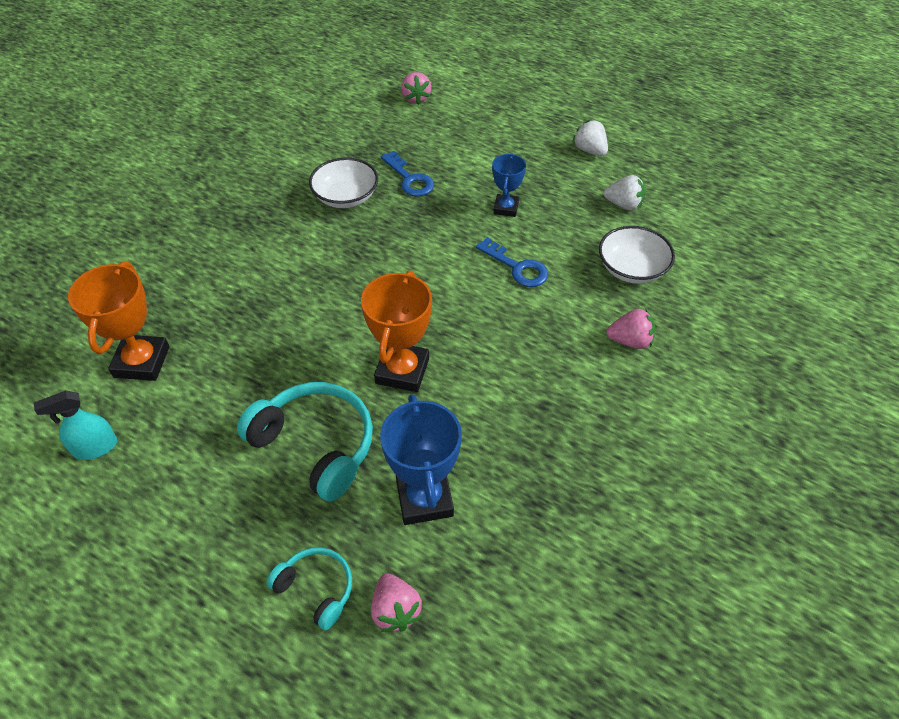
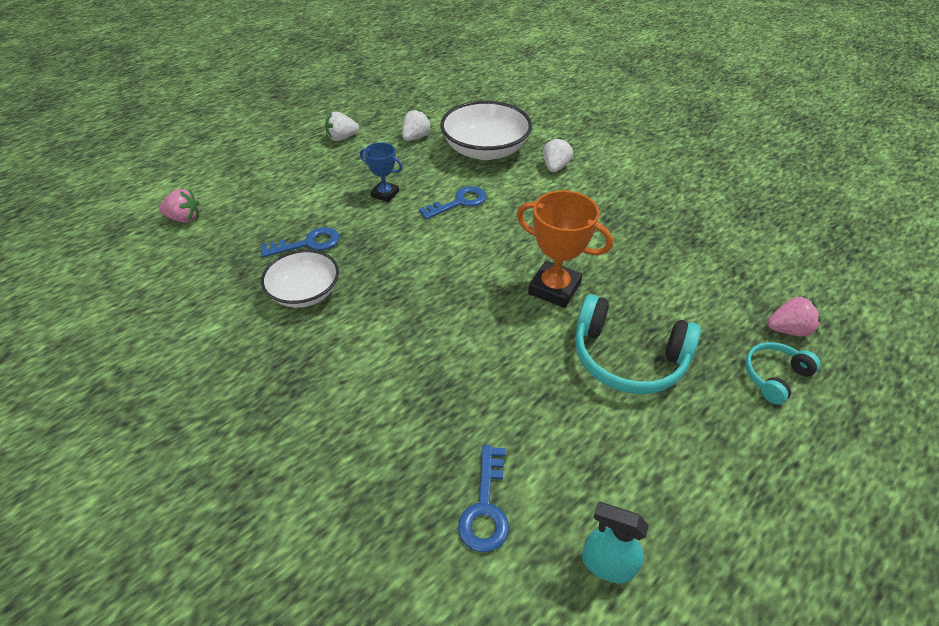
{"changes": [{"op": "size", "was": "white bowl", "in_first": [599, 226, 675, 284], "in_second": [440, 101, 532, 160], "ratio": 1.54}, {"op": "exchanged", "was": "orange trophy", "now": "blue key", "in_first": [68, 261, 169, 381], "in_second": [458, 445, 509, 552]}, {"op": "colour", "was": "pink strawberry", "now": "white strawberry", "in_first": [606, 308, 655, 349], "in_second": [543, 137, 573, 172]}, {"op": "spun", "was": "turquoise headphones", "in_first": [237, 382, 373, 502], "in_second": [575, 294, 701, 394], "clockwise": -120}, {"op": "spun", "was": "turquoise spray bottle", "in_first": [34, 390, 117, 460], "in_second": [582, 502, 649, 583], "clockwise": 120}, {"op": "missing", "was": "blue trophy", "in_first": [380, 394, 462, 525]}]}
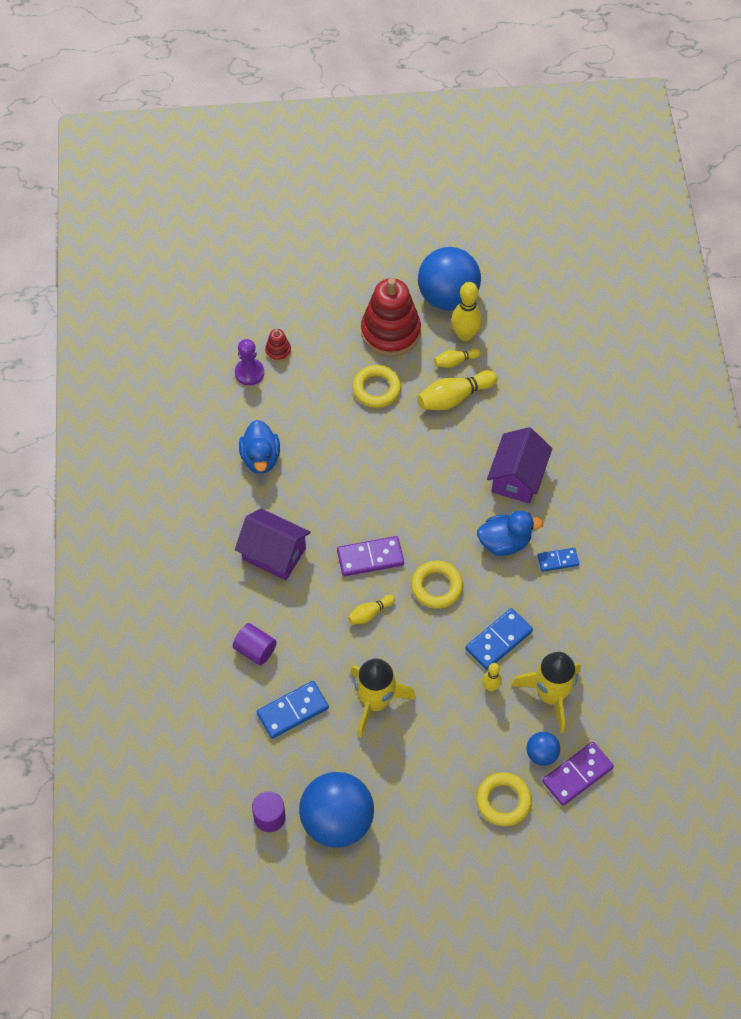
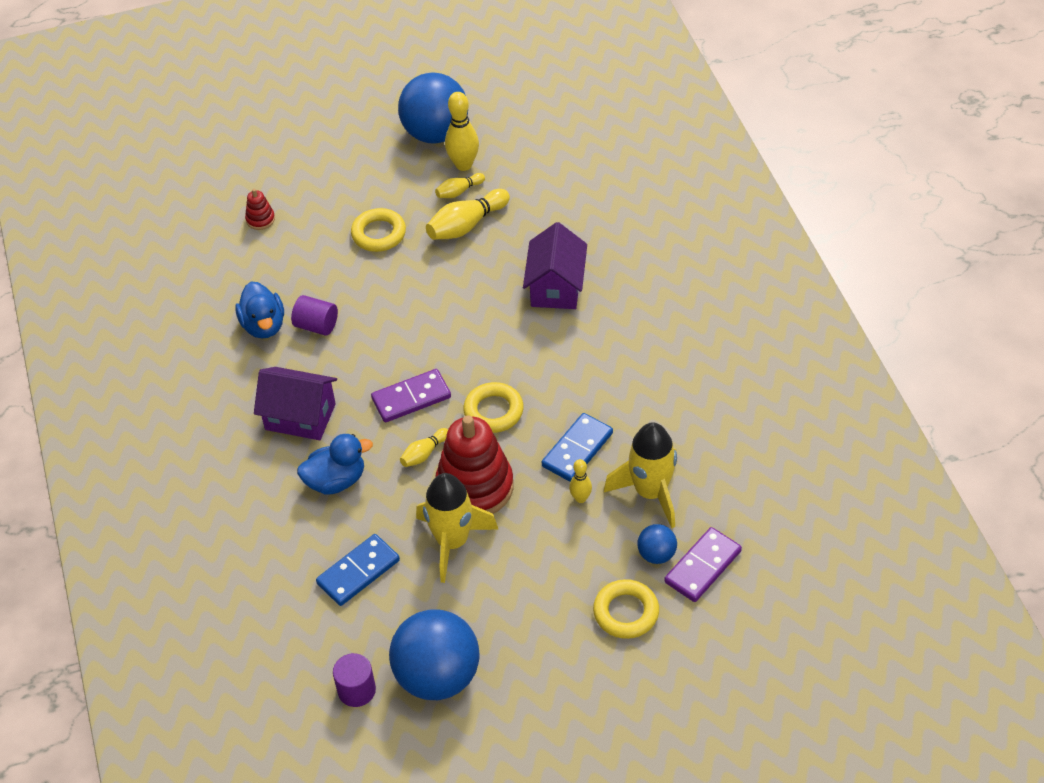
{"changes": [{"op": "relocated", "was": "purple cylinder", "in_first": [233, 623, 277, 665], "in_second": [291, 295, 338, 336]}, {"op": "relocated", "was": "blue duck", "in_first": [477, 511, 543, 556], "in_second": [297, 434, 373, 495]}, {"op": "relocated", "was": "red stacking toy", "in_first": [361, 278, 421, 357], "in_second": [435, 415, 513, 514]}, {"op": "missing", "was": "purple pawn", "in_first": [235, 339, 264, 386]}, {"op": "missing", "was": "blue domino", "in_first": [538, 548, 579, 572]}]}
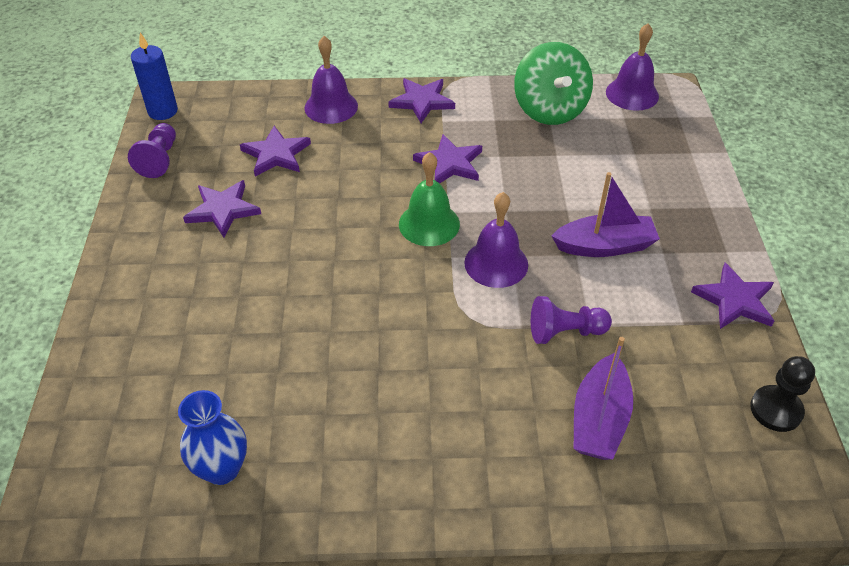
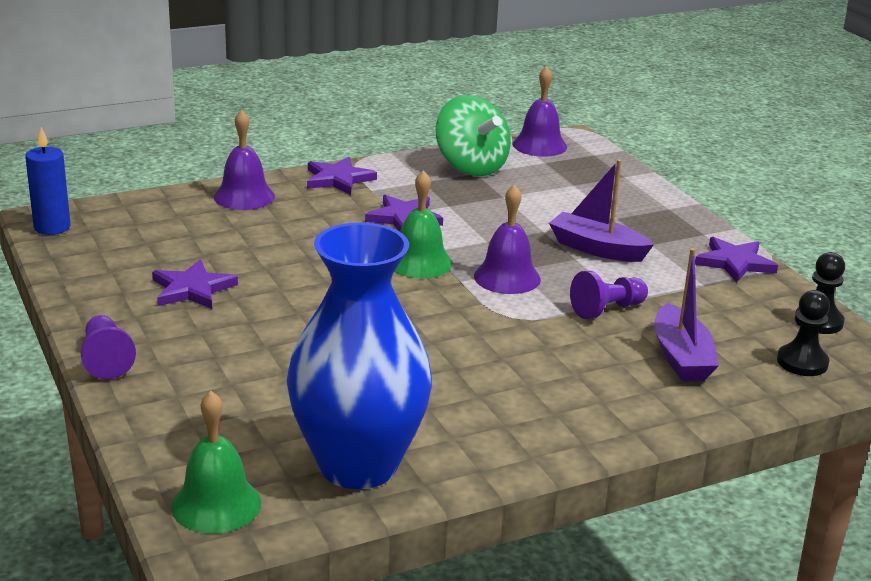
{"changes": [{"op": "relocated", "was": "purple pawn", "in_first": [128, 123, 176, 178], "in_second": [80, 315, 136, 379]}, {"op": "appeared", "now": "green bell", "in_second": [171, 391, 261, 534]}, {"op": "size", "was": "blue vase", "in_first": [178, 390, 247, 485], "in_second": [287, 223, 432, 489], "ratio": 2.03}, {"op": "spun", "was": "purple boat", "in_first": [552, 172, 660, 257], "in_second": [549, 159, 654, 262], "clockwise": -120}, {"op": "appeared", "now": "black pawn", "in_second": [777, 290, 830, 376]}, {"op": "missing", "was": "purple star", "in_first": [240, 126, 311, 176]}]}
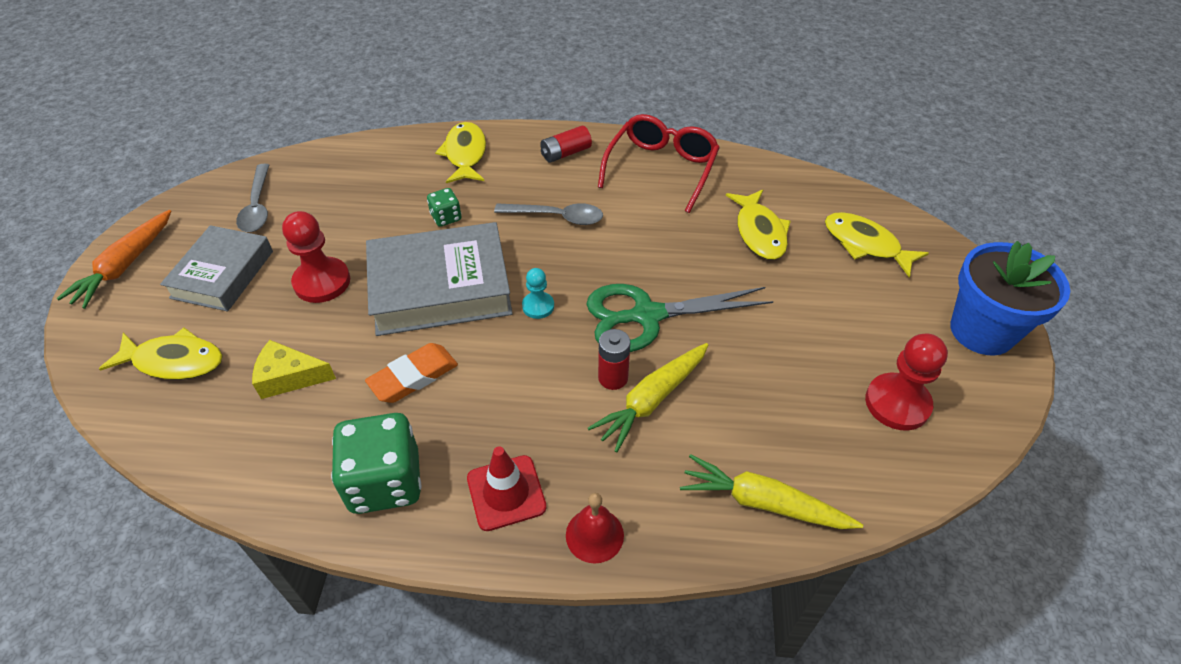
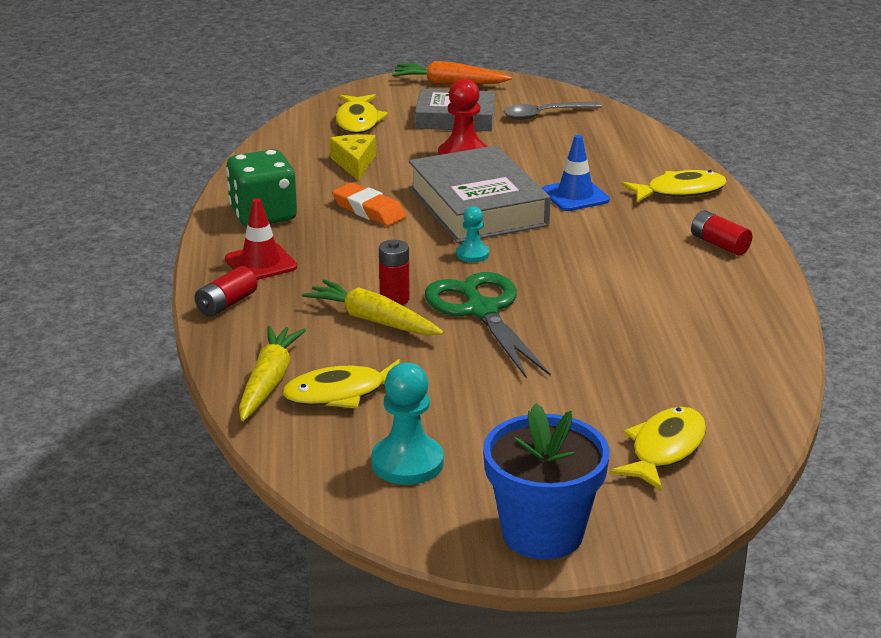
{"changes": [{"op": "exchanged", "was": "red bell", "now": "red battery", "in_first": [566, 493, 624, 563], "in_second": [195, 266, 257, 317]}, {"op": "relocated", "was": "yellow fish", "in_first": [726, 190, 791, 260], "in_second": [282, 359, 400, 408]}, {"op": "colour", "was": "red pawn", "now": "turquoise pawn", "in_first": [865, 334, 948, 430], "in_second": [371, 363, 444, 485]}, {"op": "exchanged", "was": "green dice", "now": "blue traffic cone", "in_first": [427, 188, 461, 227], "in_second": [542, 135, 610, 211]}, {"op": "missing", "was": "grey spoon", "in_first": [494, 203, 603, 225]}, {"op": "missing", "was": "red glasses", "in_first": [598, 114, 720, 213]}]}
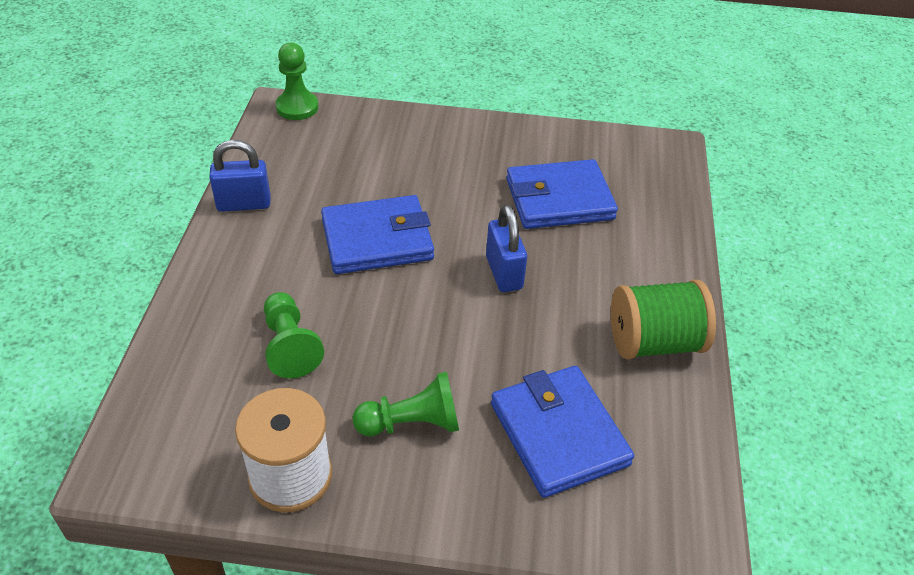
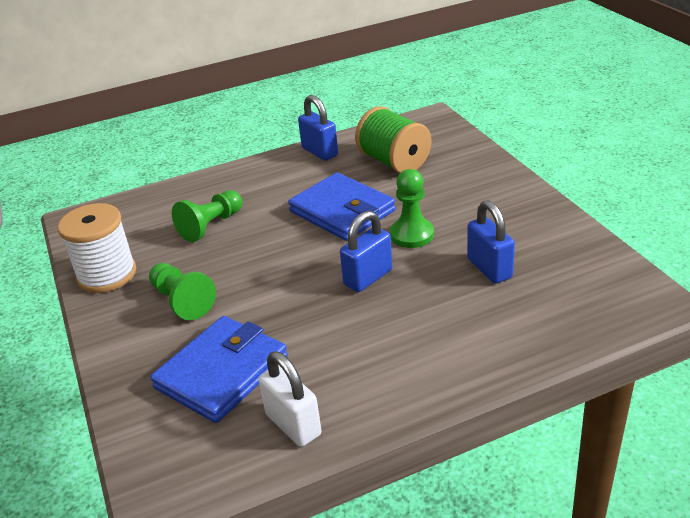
{"changes": [{"op": "appeared", "now": "white padlock", "in_second": [259, 351, 321, 447]}, {"op": "relocated", "was": "green spool", "in_first": [611, 280, 716, 360], "in_second": [355, 106, 431, 173]}, {"op": "relocated", "was": "green pawn", "in_first": [276, 43, 318, 120], "in_second": [390, 169, 434, 248]}, {"op": "exchanged", "was": "blue wallet", "now": "blue padlock", "in_first": [506, 159, 618, 229], "in_second": [467, 200, 515, 284]}]}
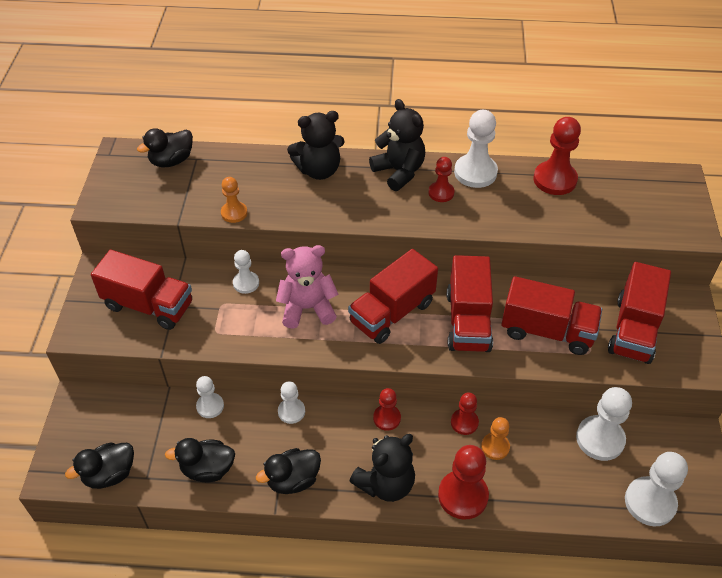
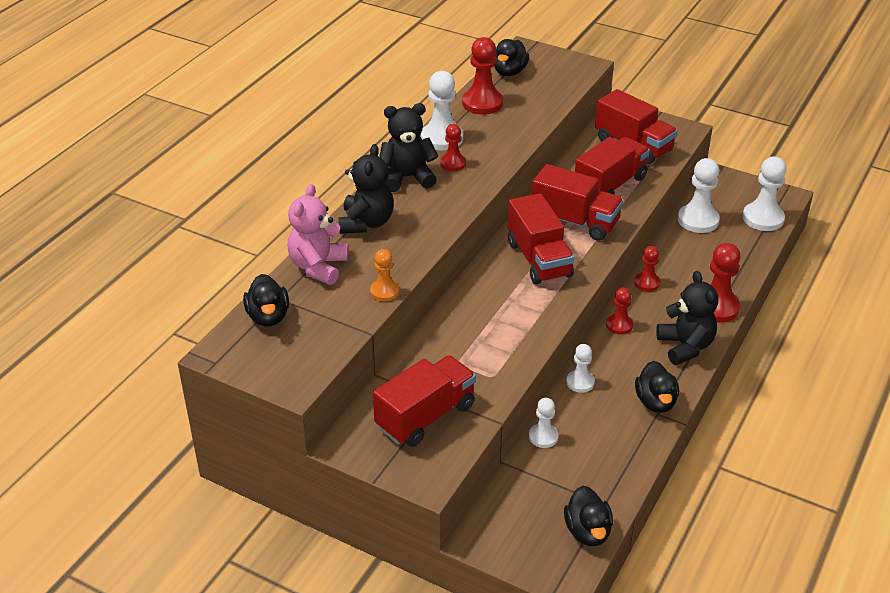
{"changes": [{"op": "relocated", "was": "pink teddy bear", "in_first": [276, 245, 339, 329], "in_second": [288, 184, 349, 285]}, {"op": "relocated", "was": "black duck", "in_first": [165, 438, 235, 482], "in_second": [494, 39, 529, 76]}, {"op": "missing", "was": "white pawn", "in_first": [233, 250, 259, 294]}, {"op": "missing", "was": "orange pawn", "in_first": [481, 417, 510, 460]}]}
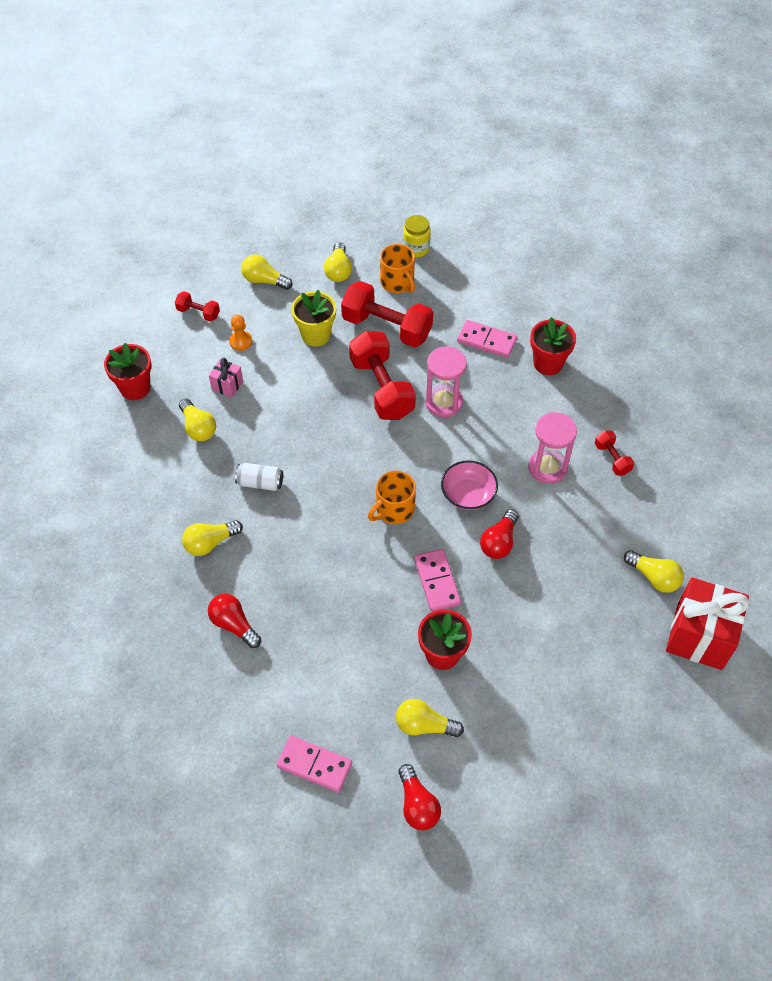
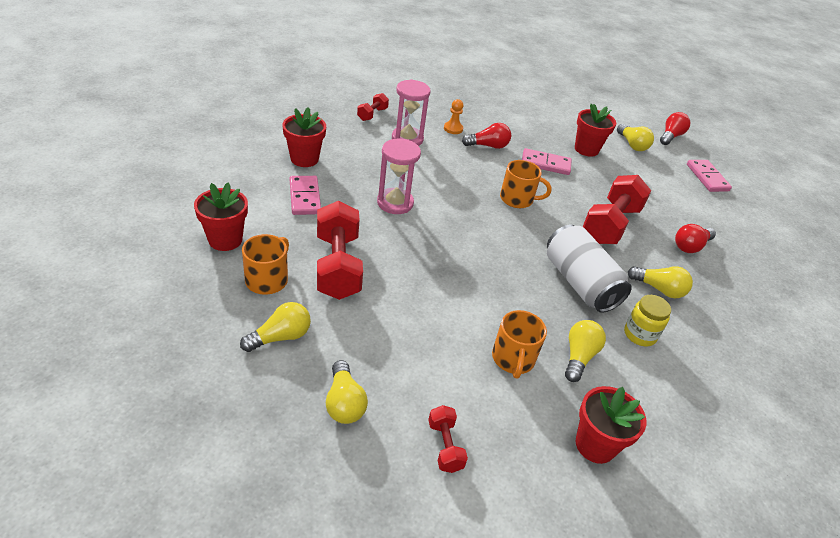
{"changes": [{"op": "appeared", "now": "red flower pot", "in_second": [194, 182, 248, 251]}, {"op": "relocated", "was": "orange pawn", "in_first": [229, 315, 253, 351], "in_second": [444, 99, 463, 134]}, {"op": "exchanged", "was": "pink gift", "now": "orange mug", "in_first": [209, 358, 243, 398], "in_second": [492, 310, 547, 379]}, {"op": "spun", "was": "pink domino", "in_first": [414, 549, 461, 612], "in_second": [522, 148, 571, 175], "clockwise": 60}, {"op": "size", "was": "white can", "in_first": [235, 463, 283, 491], "in_second": [547, 225, 632, 313], "ratio": 1.94}, {"op": "relocated", "was": "red dumbbell", "in_first": [349, 331, 416, 420], "in_second": [583, 175, 651, 244]}, {"op": "relocated", "was": "yellow jar", "in_first": [403, 215, 431, 257], "in_second": [624, 295, 671, 347]}, {"op": "spun", "was": "red light bulb", "in_first": [208, 594, 261, 648], "in_second": [675, 224, 716, 253], "clockwise": 45}, {"op": "missing", "was": "yellow flower pot", "in_first": [291, 290, 336, 347]}, {"op": "missing", "was": "pink bowl", "in_first": [441, 460, 498, 510]}, {"op": "missing", "was": "yellow light bulb", "in_first": [624, 550, 684, 593]}, {"op": "missing", "was": "red gift", "in_first": [666, 577, 750, 670]}]}
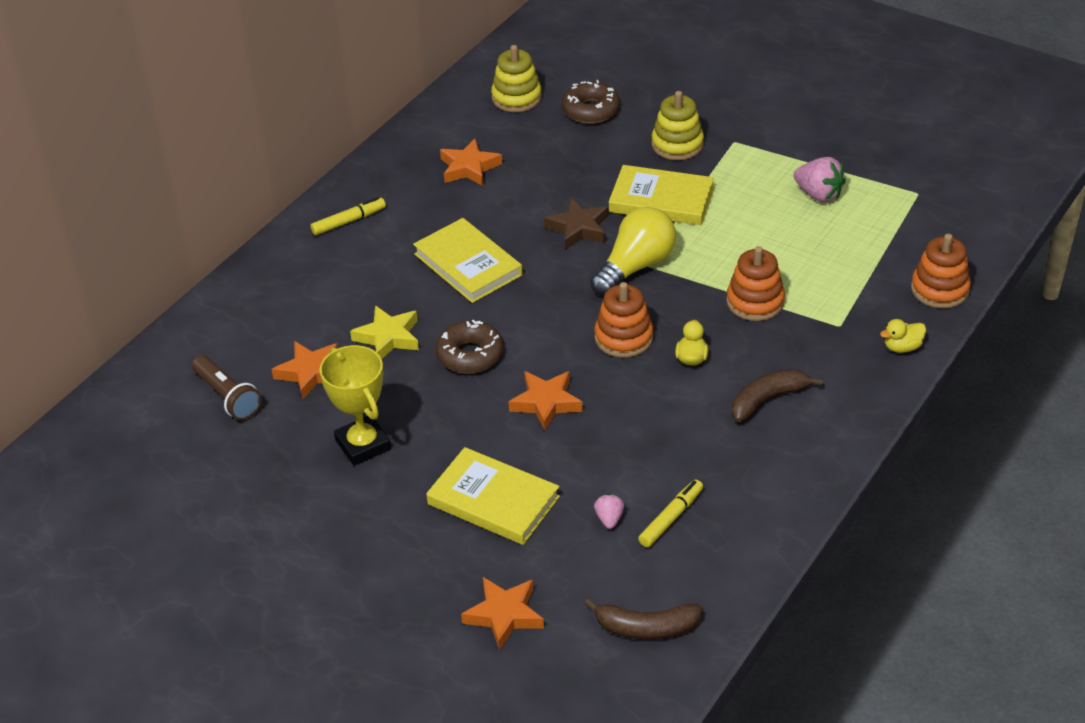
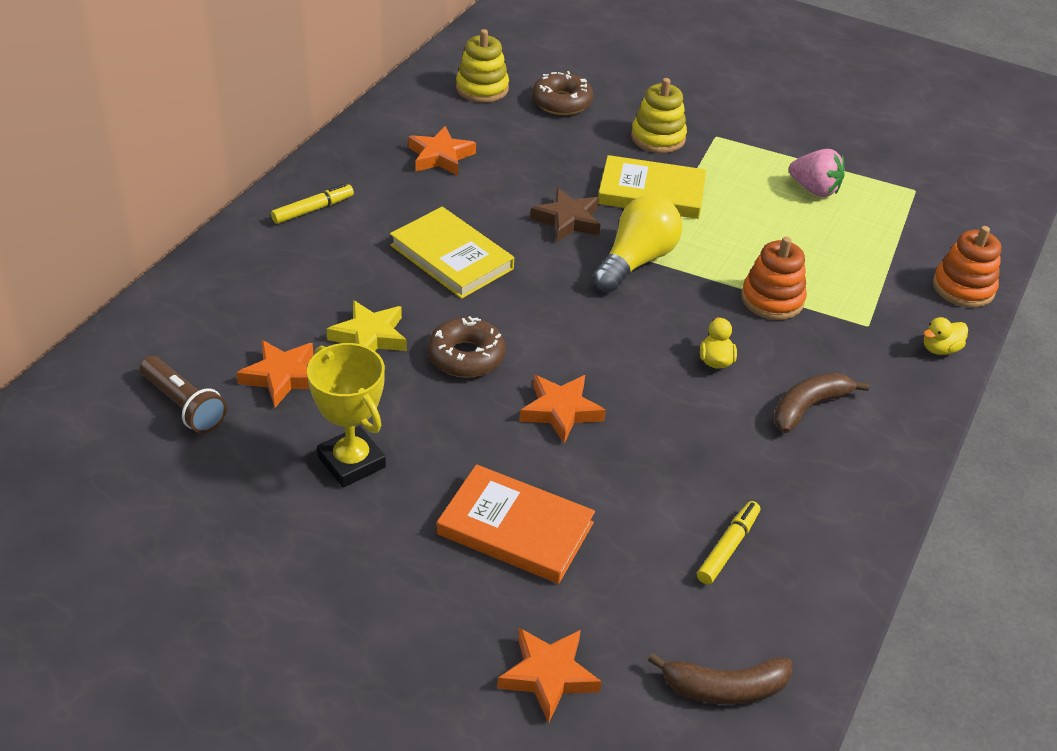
{"changes": [{"op": "colour", "was": "yellow book", "now": "orange book", "in_first": [426, 447, 560, 545], "in_second": [437, 464, 595, 584]}, {"op": "missing", "was": "pink strawberry", "in_first": [594, 494, 624, 529]}, {"op": "missing", "was": "orange stacking toy", "in_first": [595, 282, 653, 358]}]}
